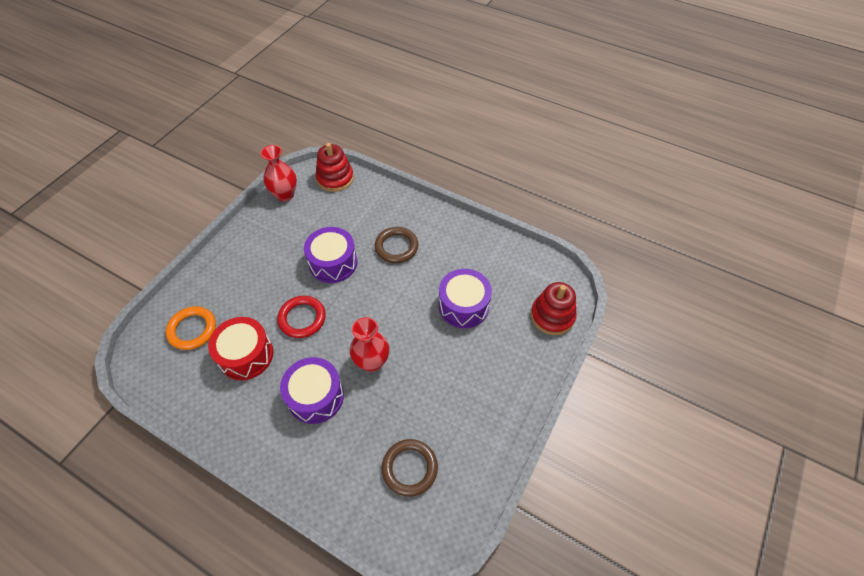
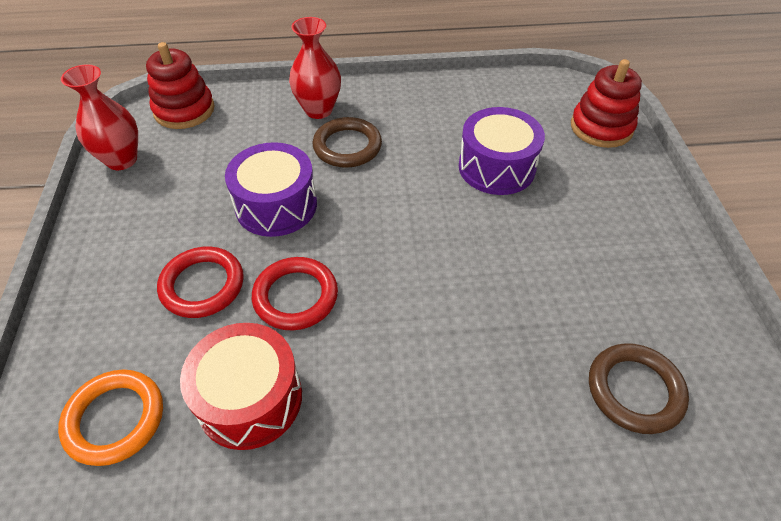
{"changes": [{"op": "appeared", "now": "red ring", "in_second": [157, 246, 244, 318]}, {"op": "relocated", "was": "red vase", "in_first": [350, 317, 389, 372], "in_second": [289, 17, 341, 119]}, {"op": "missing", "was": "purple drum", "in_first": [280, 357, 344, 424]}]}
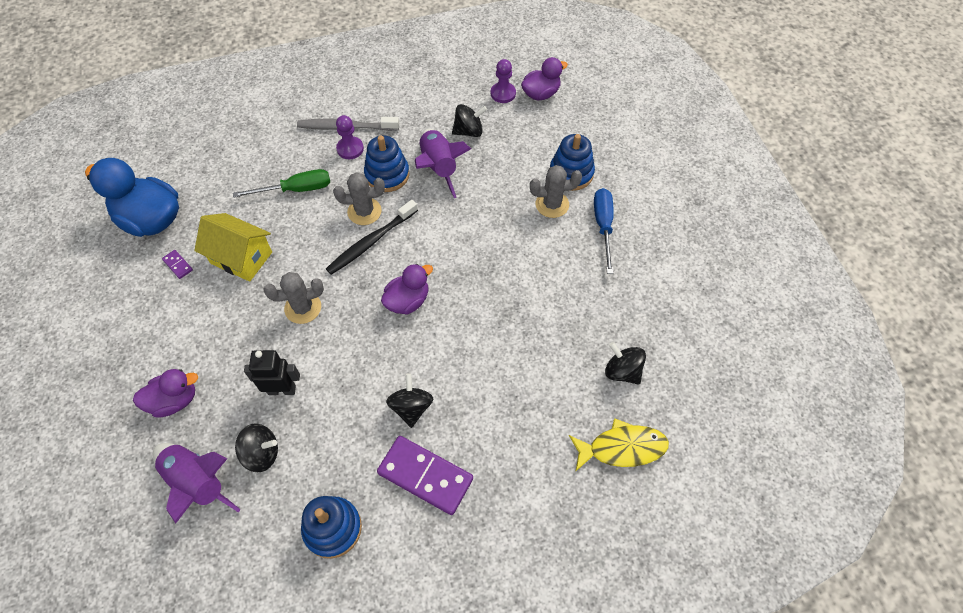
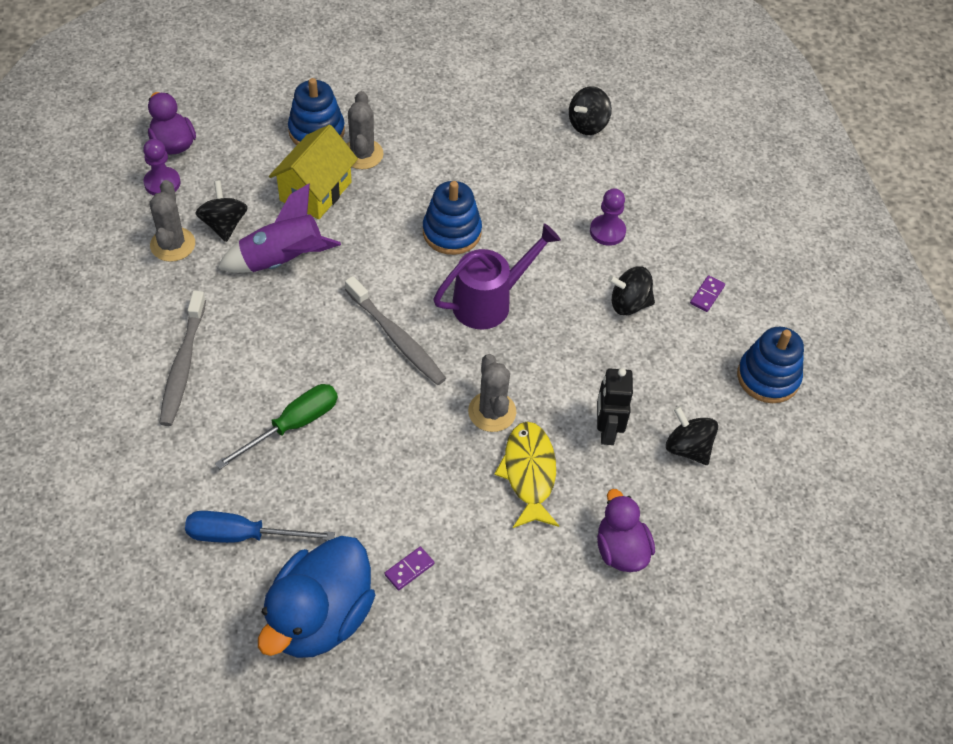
{"changes": [{"op": "relocated", "was": "grey cactus", "in_first": [333, 172, 385, 225], "in_second": [149, 180, 195, 262]}, {"op": "relocated", "was": "blue screwdriver", "in_first": [594, 188, 614, 274], "in_second": [185, 511, 335, 543]}, {"op": "spun", "was": "green screwdriver", "in_first": [233, 169, 330, 198], "in_second": [215, 384, 338, 469], "clockwise": 60}, {"op": "relocated", "was": "yellow house", "in_first": [194, 213, 272, 282], "in_second": [269, 124, 358, 219]}, {"op": "colour", "was": "black toothbrush", "now": "grey toothbrush", "in_first": [326, 200, 418, 275], "in_second": [345, 276, 446, 385]}, {"op": "relocated", "was": "blue stacking toy", "in_first": [364, 135, 409, 192], "in_second": [423, 181, 482, 255]}, {"op": "exchanged", "was": "purple duck", "now": "purple watering can", "in_first": [381, 264, 433, 315], "in_second": [433, 223, 561, 329]}, {"op": "relocated", "was": "yellow fish", "in_first": [569, 418, 669, 472], "in_second": [494, 422, 559, 528]}, {"op": "relocated", "was": "purple pawn", "in_first": [336, 115, 364, 159], "in_second": [590, 188, 626, 246]}, {"op": "spun", "was": "black spinning top", "in_first": [235, 423, 278, 472], "in_second": [666, 406, 718, 465], "clockwise": -45}, {"op": "size", "was": "purple domino", "in_first": [377, 436, 473, 515], "in_second": [690, 275, 725, 312], "ratio": 0.42}, {"op": "missing", "was": "purple rocket", "in_first": [153, 443, 241, 523]}]}
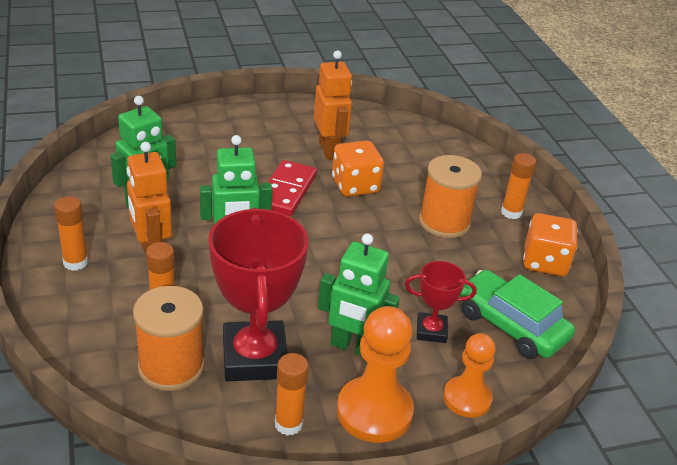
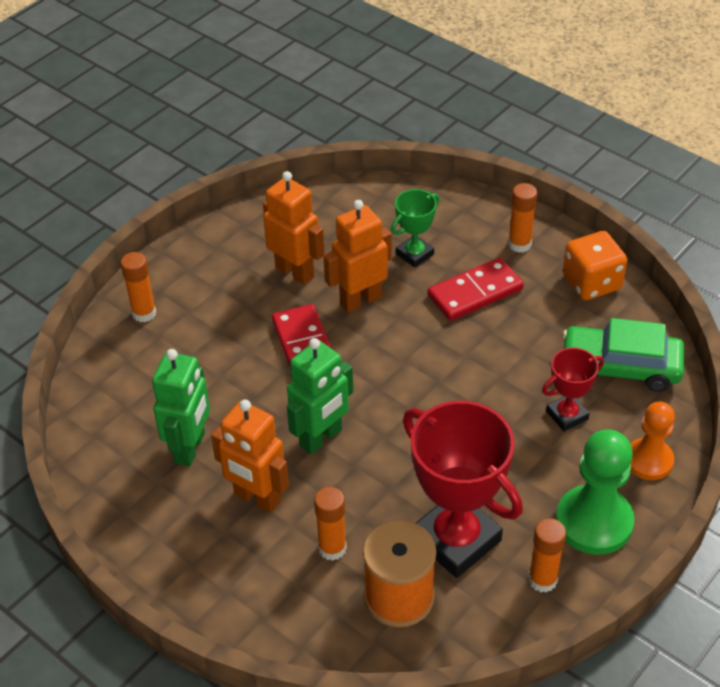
{"changes": [{"op": "relocated", "was": "orange glue stick", "in_first": [54, 196, 88, 271], "in_second": [120, 252, 156, 322]}, {"op": "exchanged", "was": "orange dice", "now": "orange robot", "in_first": [332, 141, 384, 197], "in_second": [323, 200, 392, 313]}, {"op": "appeared", "now": "green trophy", "in_second": [391, 189, 440, 268]}, {"op": "exchanged", "was": "orange spool", "now": "red domino", "in_first": [419, 155, 482, 238], "in_second": [428, 258, 524, 321]}, {"op": "colour", "was": "orange pawn", "now": "green pawn", "in_first": [337, 306, 414, 443], "in_second": [556, 429, 635, 555]}, {"op": "missing", "was": "green robot", "in_first": [318, 233, 400, 355]}]}
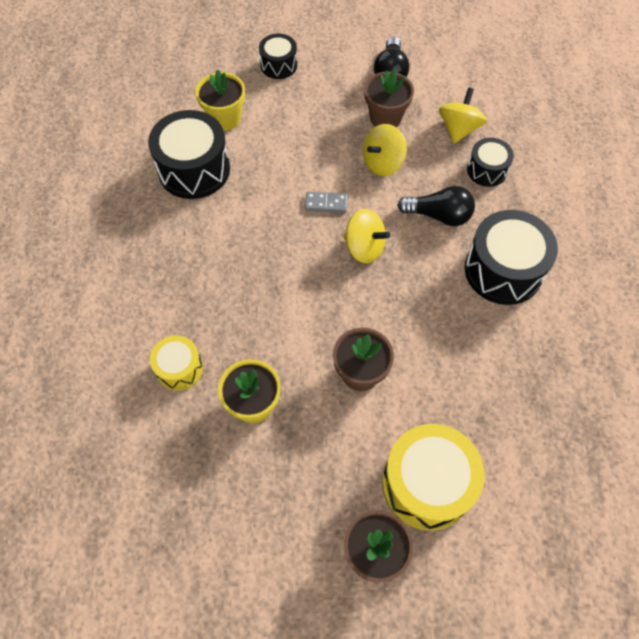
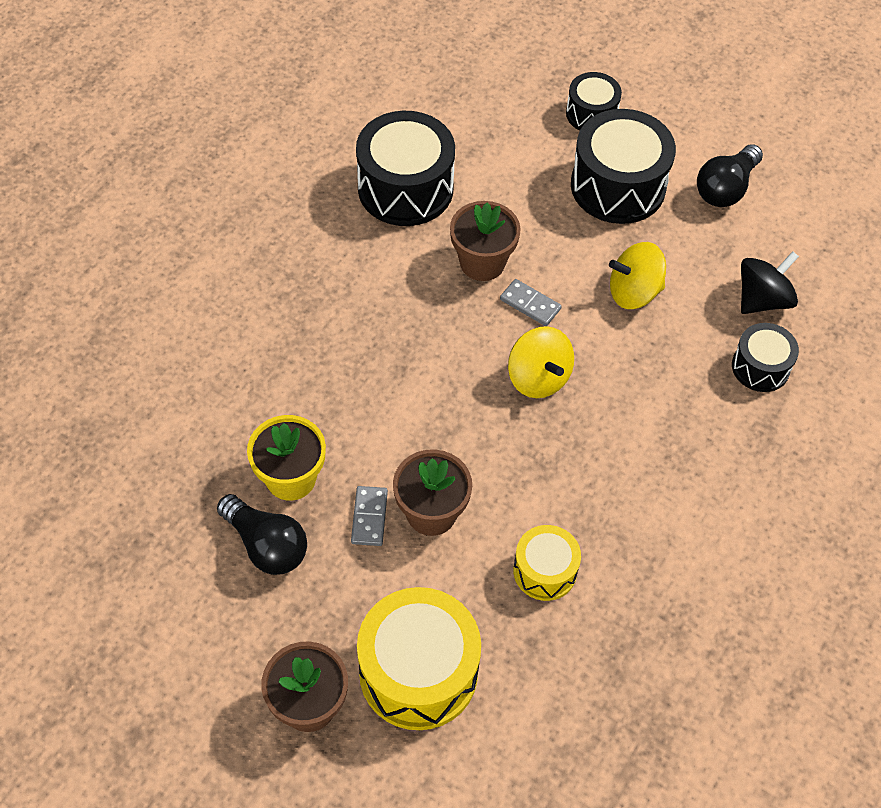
{"changes": [{"op": "relocated", "was": "black light bulb", "in_first": [397, 186, 475, 226], "in_second": [217, 494, 307, 575]}, {"op": "appeared", "now": "grey domino", "in_second": [351, 486, 388, 546]}, {"op": "relocated", "was": "brown flower pot", "in_first": [364, 69, 414, 127], "in_second": [450, 201, 521, 281]}, {"op": "relocated", "was": "yellow drum", "in_first": [150, 335, 203, 391], "in_second": [513, 525, 581, 601]}, {"op": "relocated", "was": "black drum", "in_first": [465, 210, 558, 305], "in_second": [571, 109, 676, 224]}, {"op": "colour", "was": "yellow spinning top", "now": "black spinning top", "in_first": [439, 87, 487, 144], "in_second": [741, 251, 799, 314]}, {"op": "missing", "was": "yellow flower pot", "in_first": [195, 70, 245, 131]}]}
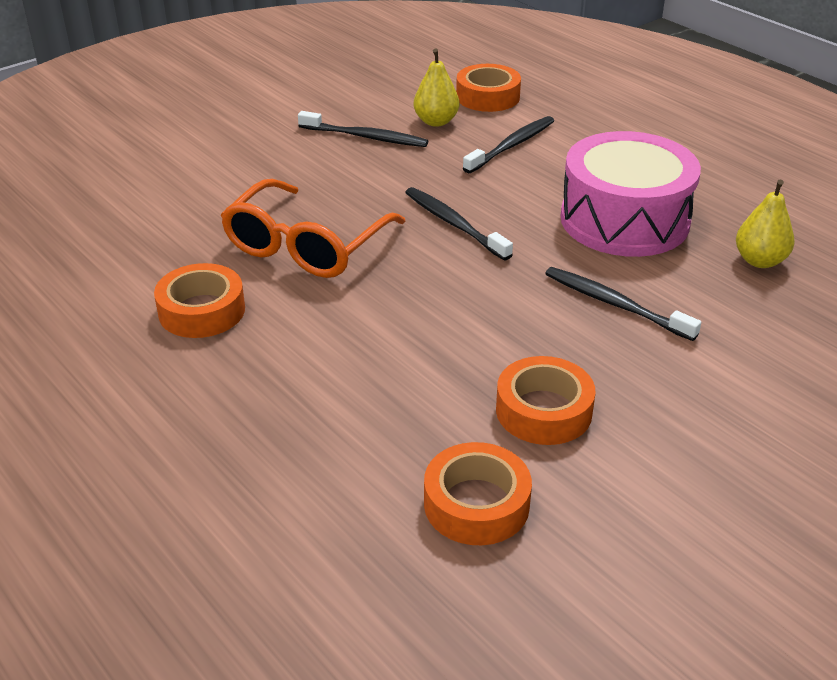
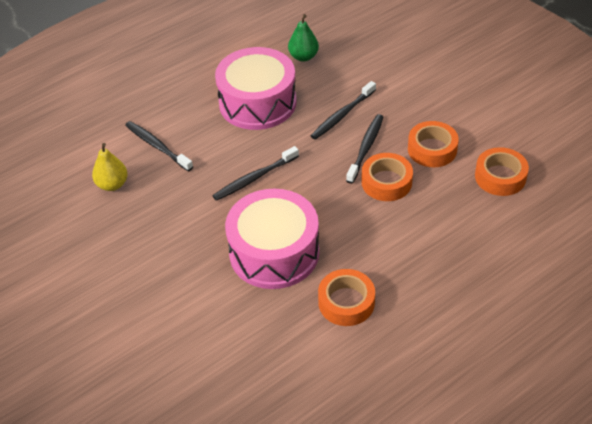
{"changes": [{"op": "exchanged", "was": "orange glasses", "now": "pink drum", "in_first": [221, 179, 406, 278], "in_second": [225, 189, 319, 289]}, {"op": "colour", "was": "yellow pear", "now": "green pear", "in_first": [736, 179, 795, 268], "in_second": [288, 14, 319, 62]}, {"op": "relocated", "was": "black toothbrush", "in_first": [298, 111, 428, 147], "in_second": [346, 114, 383, 184]}, {"op": "relocated", "was": "orange tape", "in_first": [456, 64, 521, 112], "in_second": [361, 153, 413, 201]}]}
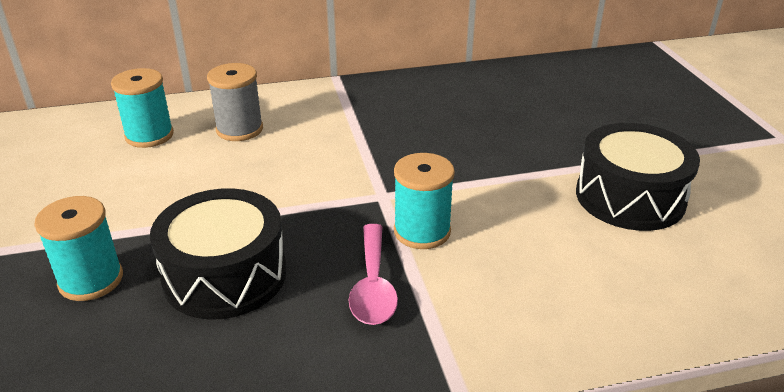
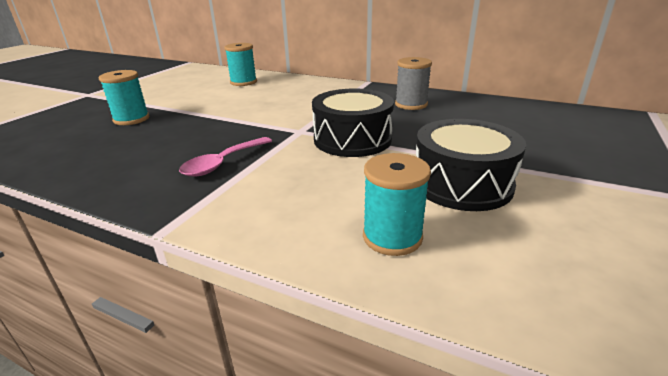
{"changes": [{"op": "relocated", "was": "black drum", "in_first": [150, 188, 287, 320], "in_second": [312, 89, 394, 157]}, {"op": "relocated", "was": "turquoise spool", "in_first": [394, 153, 455, 249], "in_second": [363, 153, 431, 256]}, {"op": "relocated", "was": "grey spool", "in_first": [207, 63, 263, 141], "in_second": [395, 57, 432, 110]}]}
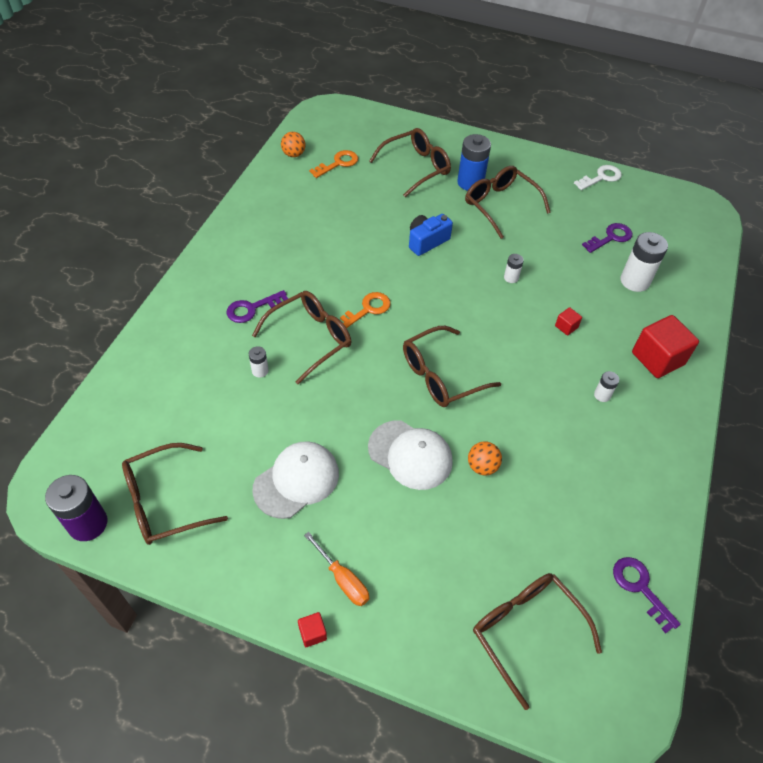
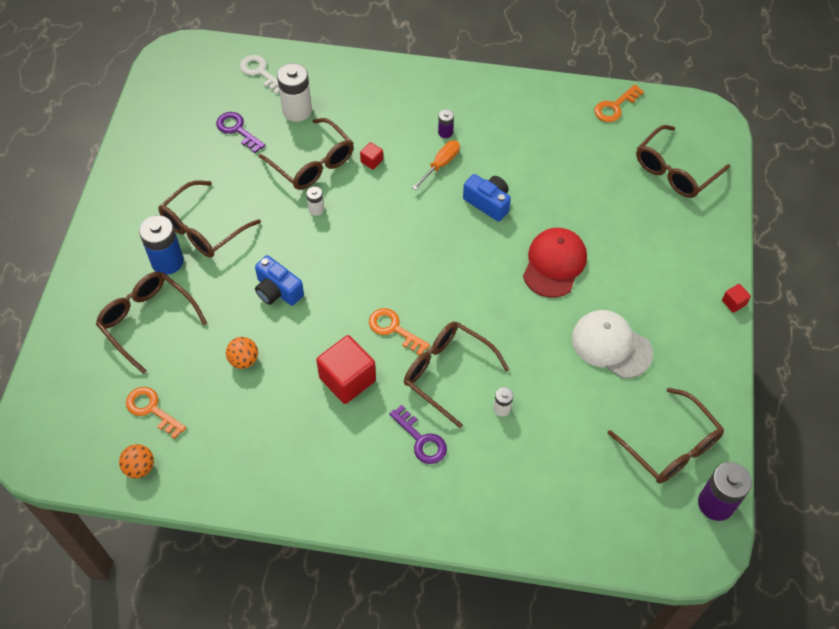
{"changes": [{"op": "relocated", "was": "orange ball", "in_first": [468, 442, 502, 475], "in_second": [226, 337, 258, 369]}, {"op": "relocated", "was": "white key", "in_first": [574, 165, 622, 190], "in_second": [240, 55, 279, 94]}, {"op": "relocated", "was": "brown glasses", "in_first": [403, 326, 501, 407], "in_second": [259, 118, 354, 190]}, {"op": "relocated", "was": "red cube", "in_first": [632, 315, 699, 378], "in_second": [316, 335, 376, 404]}, {"op": "relocated", "was": "orange screwdriver", "in_first": [304, 532, 369, 606], "in_second": [412, 140, 460, 190]}, {"op": "colour", "was": "white battery", "now": "purple battery", "in_first": [594, 371, 619, 402], "in_second": [438, 109, 454, 138]}, {"op": "appeared", "now": "blue camera", "in_second": [463, 174, 511, 222]}, {"op": "colour", "was": "white cap", "now": "red cap", "in_first": [368, 420, 453, 490], "in_second": [523, 228, 587, 298]}, {"op": "colour", "was": "purple key", "now": "orange key", "in_first": [613, 557, 681, 633], "in_second": [594, 84, 644, 122]}]}
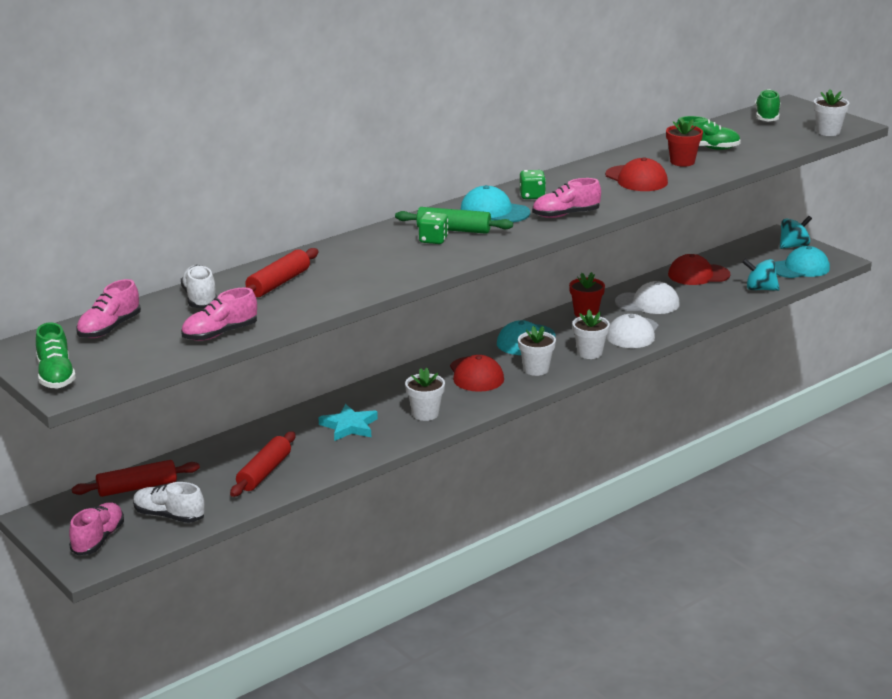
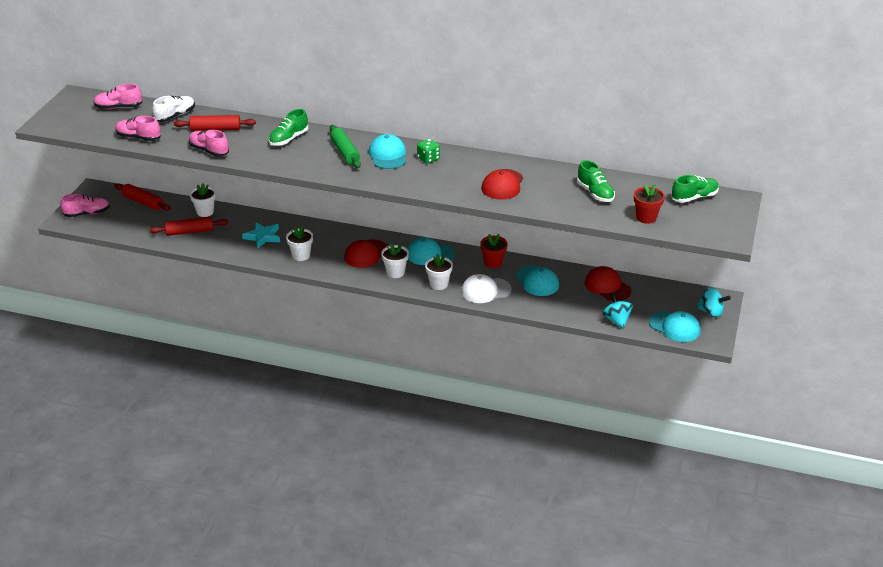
{"changes": [{"op": "relocated", "was": "pink shoe", "in_first": [532, 178, 601, 218], "in_second": [189, 130, 229, 157]}, {"op": "relocated", "was": "white flower pot", "in_first": [813, 89, 849, 136], "in_second": [190, 183, 216, 217]}, {"op": "relocated", "was": "green shoe", "in_first": [36, 322, 76, 389], "in_second": [269, 109, 308, 146]}, {"op": "colour", "was": "white cap", "now": "turquoise cap", "in_first": [615, 281, 680, 314], "in_second": [515, 265, 559, 296]}, {"op": "relocated", "was": "red flower pot", "in_first": [666, 117, 703, 167], "in_second": [634, 184, 665, 224]}, {"op": "missing", "was": "white shoe", "in_first": [133, 482, 205, 523]}, {"op": "missing", "was": "green dice", "in_first": [419, 212, 448, 244]}]}
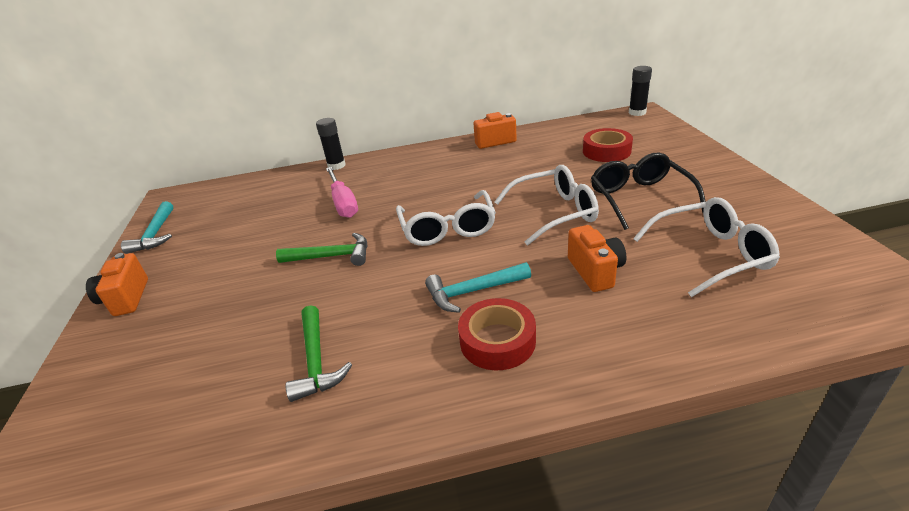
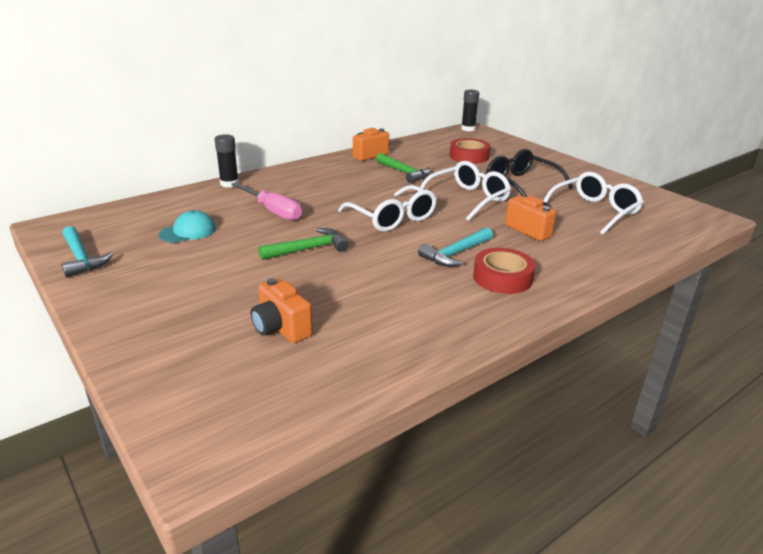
{"changes": [{"op": "appeared", "now": "turquoise cap", "in_second": [159, 210, 216, 243]}, {"op": "relocated", "was": "orange camera", "in_first": [86, 253, 148, 316], "in_second": [251, 278, 313, 343]}, {"op": "relocated", "was": "green hammer", "in_first": [285, 305, 352, 402], "in_second": [376, 153, 431, 183]}]}
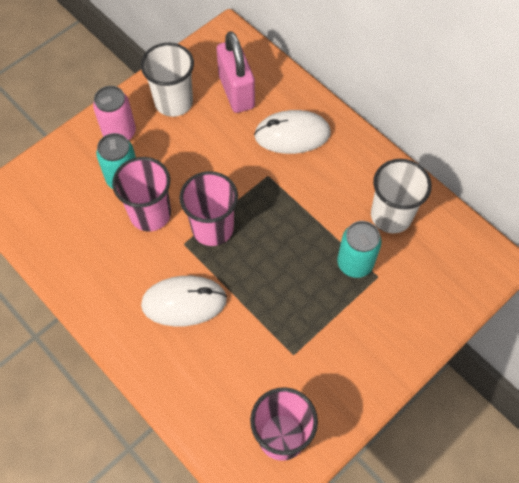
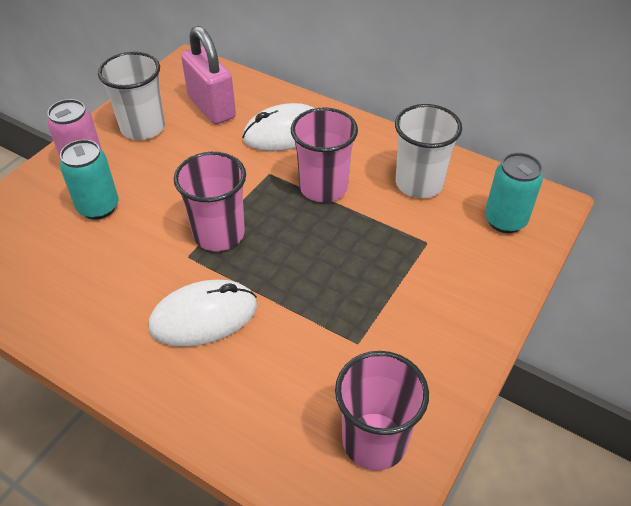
{"changes": [{"op": "relocated", "was": "pink cup", "in_first": [112, 157, 171, 231], "in_second": [291, 107, 358, 202]}, {"op": "relocated", "was": "turquoise can", "in_first": [337, 221, 382, 278], "in_second": [485, 152, 543, 233]}]}
